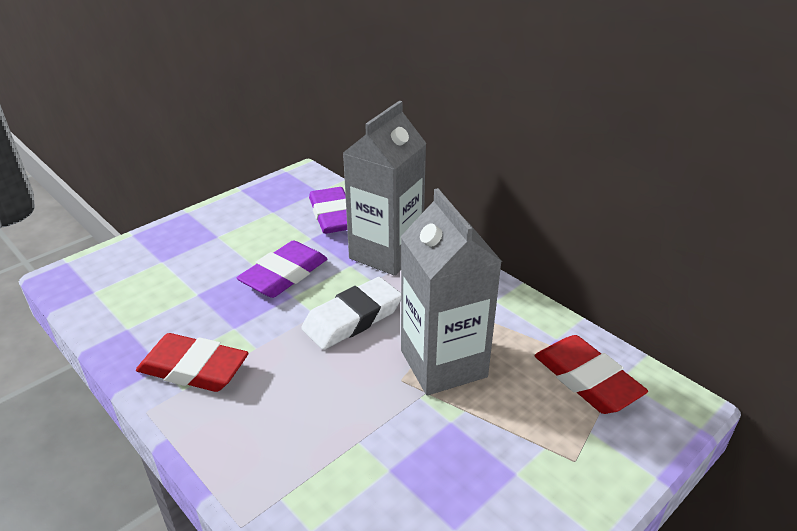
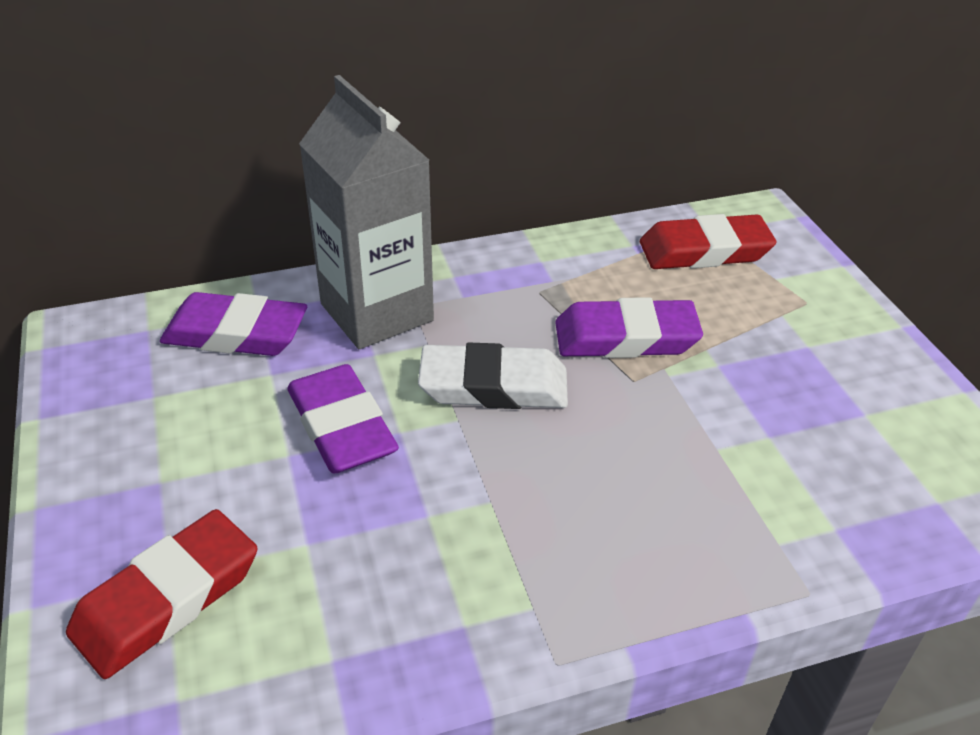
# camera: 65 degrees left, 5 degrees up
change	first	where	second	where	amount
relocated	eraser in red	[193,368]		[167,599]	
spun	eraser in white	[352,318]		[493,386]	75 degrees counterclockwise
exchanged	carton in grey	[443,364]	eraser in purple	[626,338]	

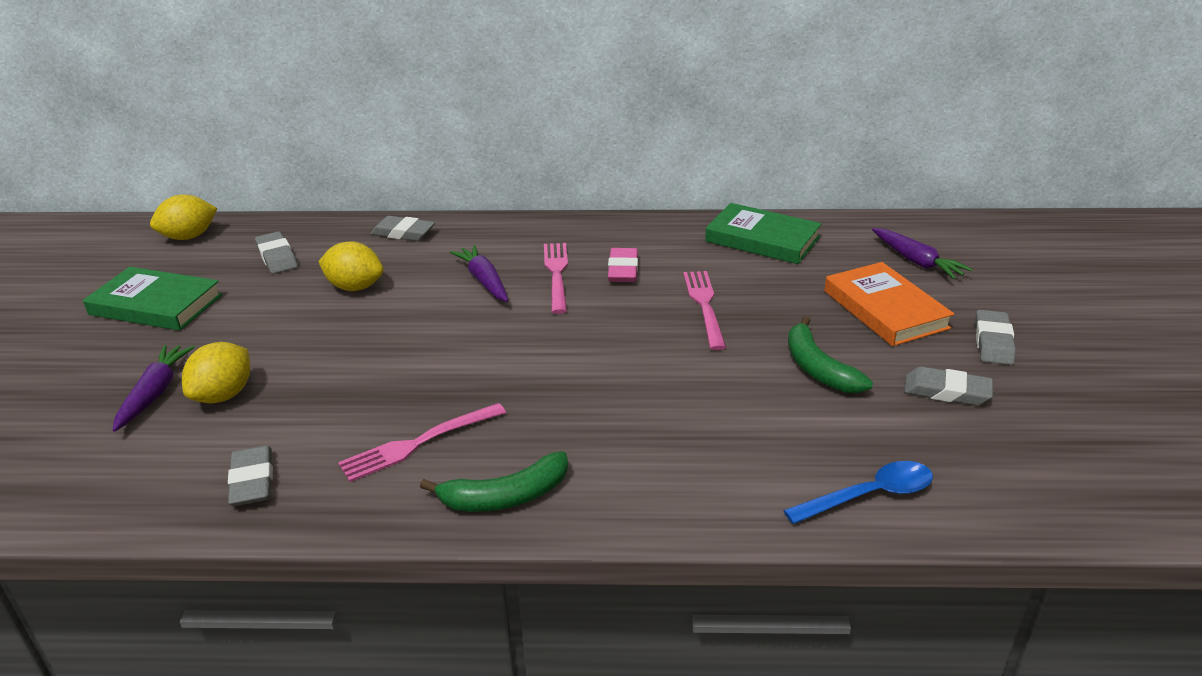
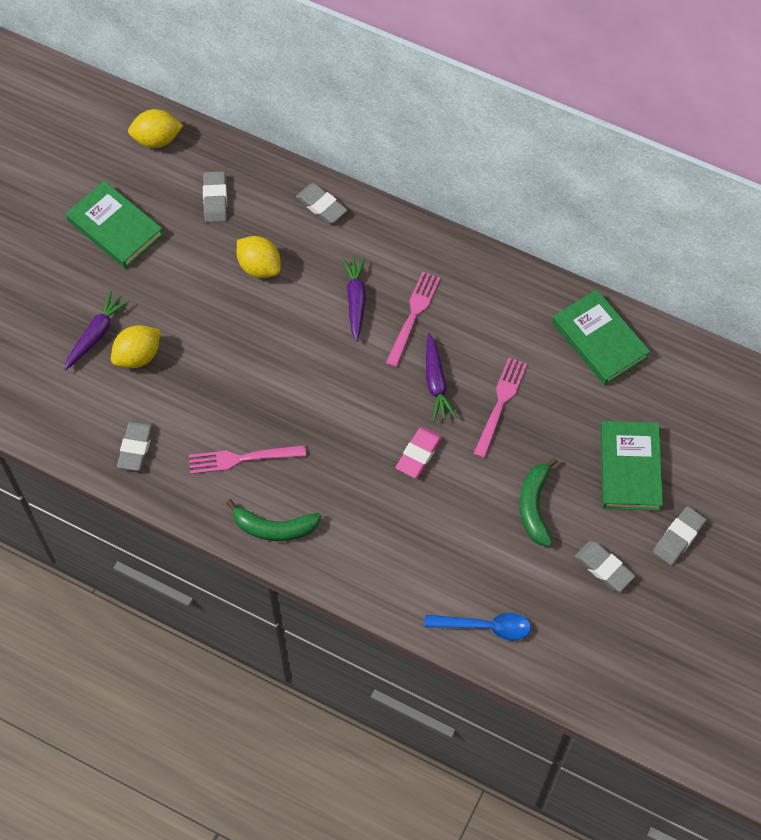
# camera: 25 degrees right, 30 degrees up
change	first	where	second	where	amount
relocated	eraser in pink	[623,270]		[419,454]	
relocated	carrot in purple	[916,261]		[436,382]	
colour	book in orange	[885,309]	book in green	[630,468]	

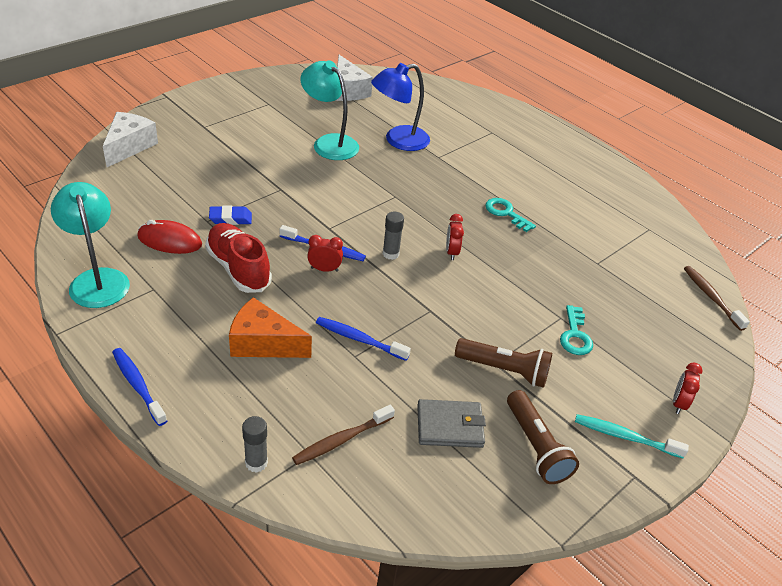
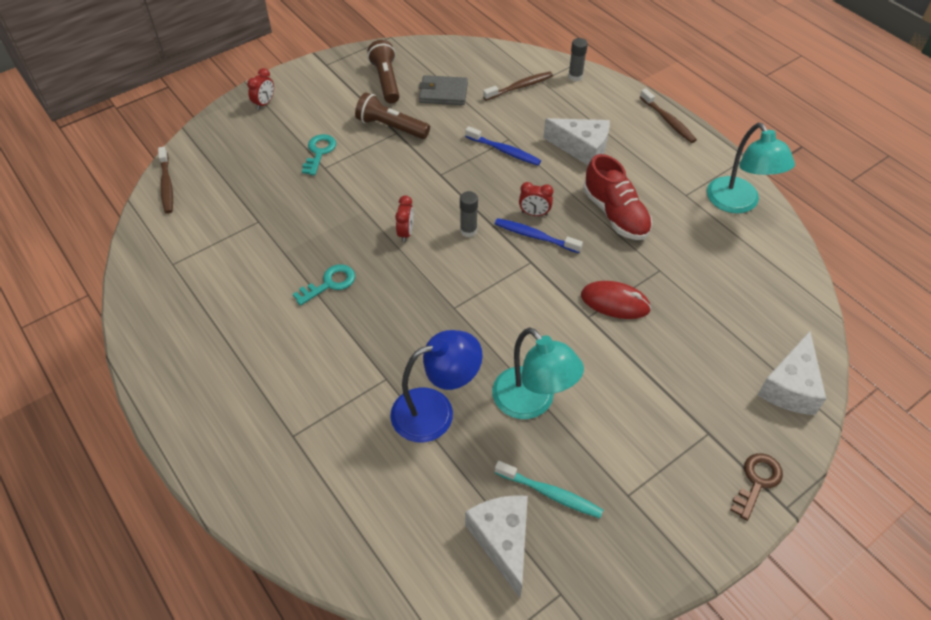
# camera: 170 degrees left, 10 degrees up
change	first	where	second	where	amount
spun	key in turquoise	[506,213]		[329,283]	90 degrees counterclockwise
relocated	toothbrush in turquoise	[625,437]		[550,493]	
colour	cheese in orange	[263,343]	cheese in white	[582,148]	
relocated	mouse in red	[169,240]		[615,302]	
colour	toothbrush in blue	[138,386]	toothbrush in brown	[668,120]	
appeared			key in brown	[757,481]	
missing	eraser in blue	[230,218]			

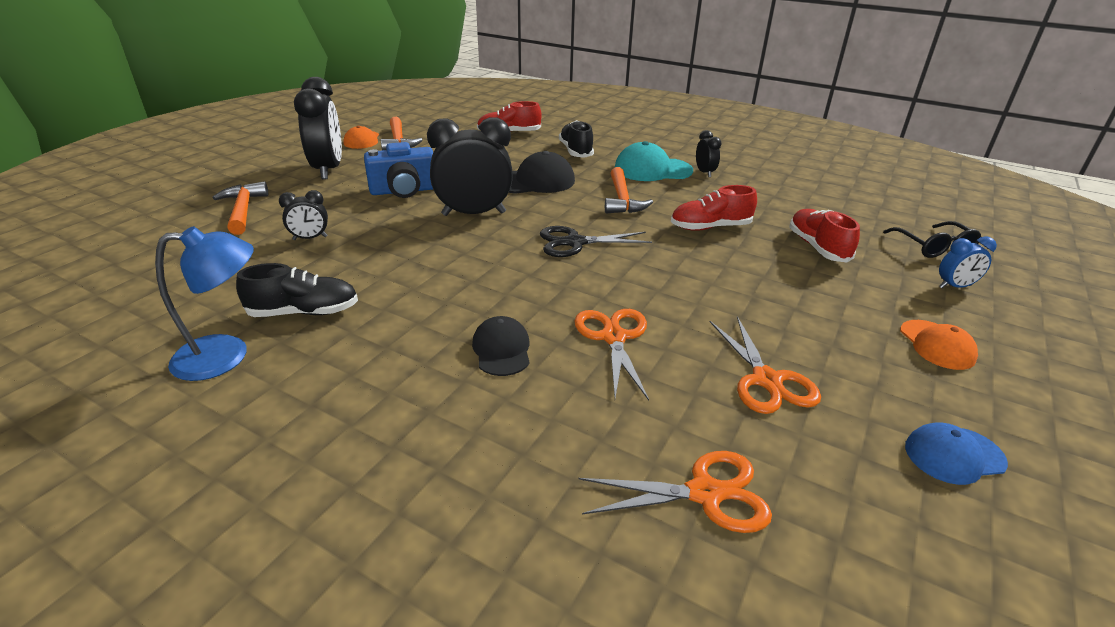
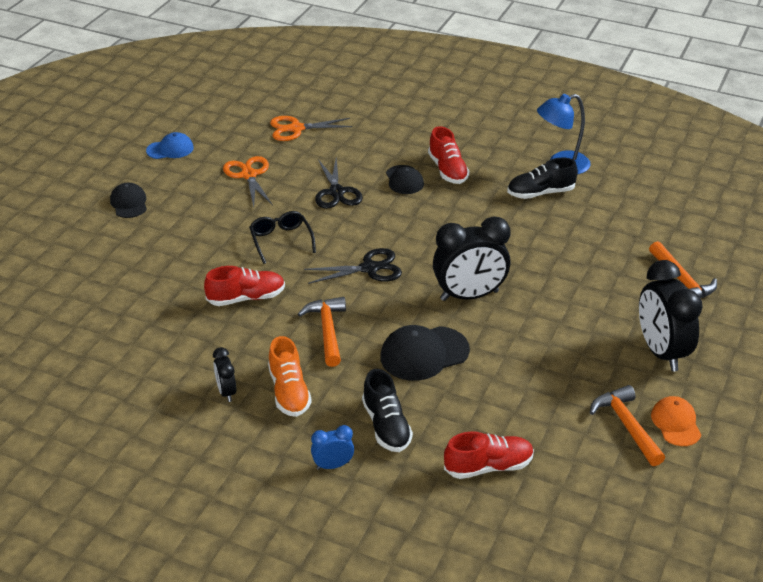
# camera: 175 degrees right, 5 degrees up
change	first	where	second	where	amount
colour	cap in orange	[937,345]	cap in black	[129,203]	
relocated	glasses in black	[933,247]		[281,240]	
exchanged	cap in turquoise	[652,169]	shoe in orange	[289,392]	
relocated	clock in blue	[955,286]		[333,465]	
colour	scissors in orange	[613,337]	scissors in black	[337,192]	
relocated	shoe in red	[817,247]		[447,170]	
missing	clock in black	[310,238]			
missing	camera in blue	[404,191]			

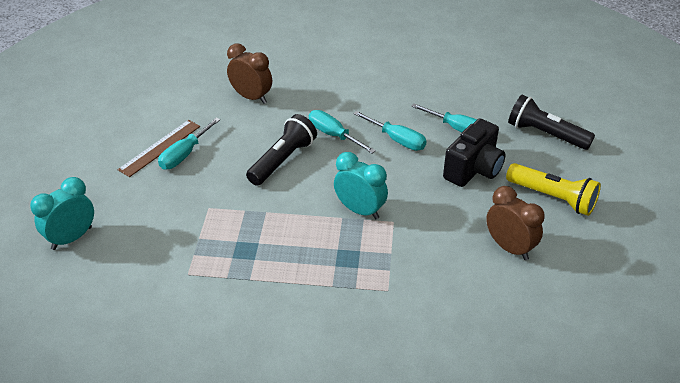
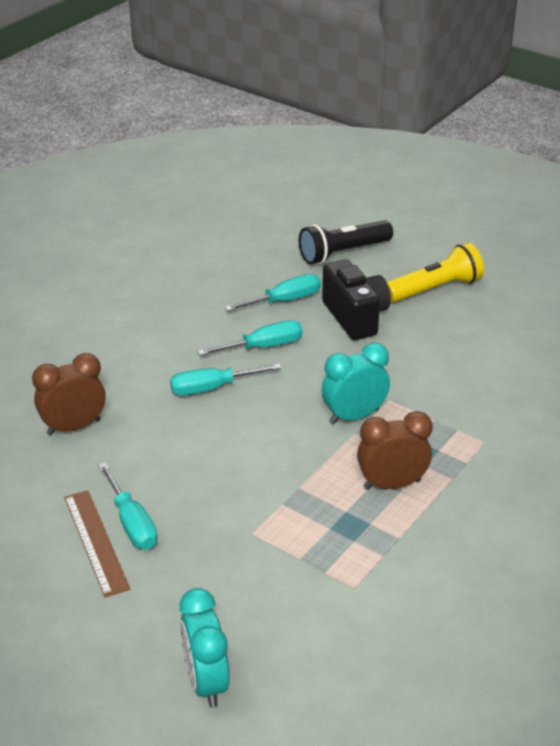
# camera: 60 degrees left, 5 degrees down
change	first	where	second	where	amount
relocated	clock in brown	[509,247]		[392,484]	
missing	flashlight in black	[282,160]			

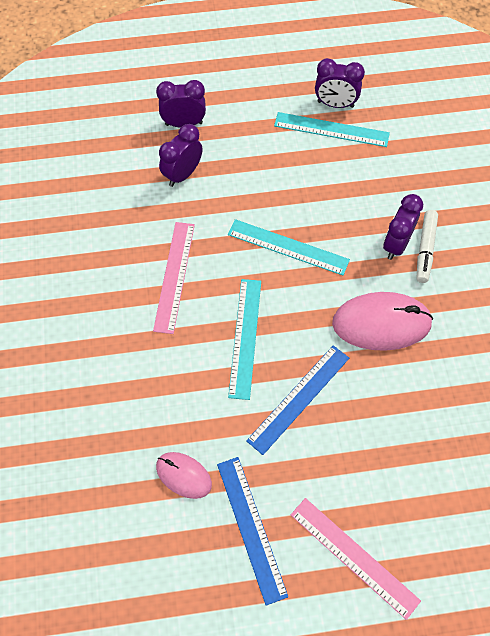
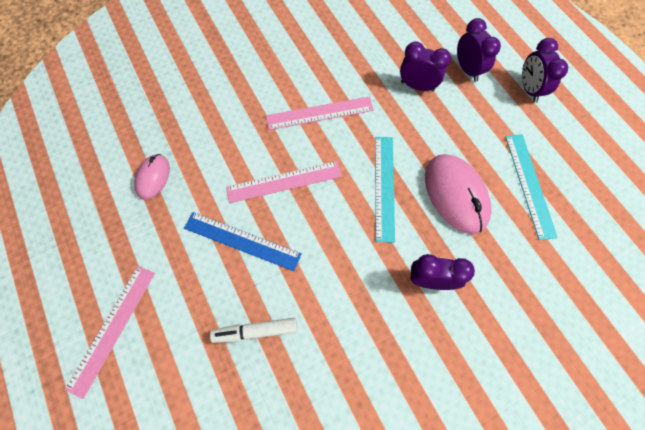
# camera: 70 degrees right, 5 degrees up
change	first	where	second	where	amount
relocated	marker in white	[425,249]		[255,331]	
colour	ruler in turquoise	[245,337]	ruler in pink	[284,182]	
relocated	mouse in pink	[381,323]		[455,194]	
relocated	clock in purple	[335,104]		[529,89]	
missing	ruler in blue	[251,528]			

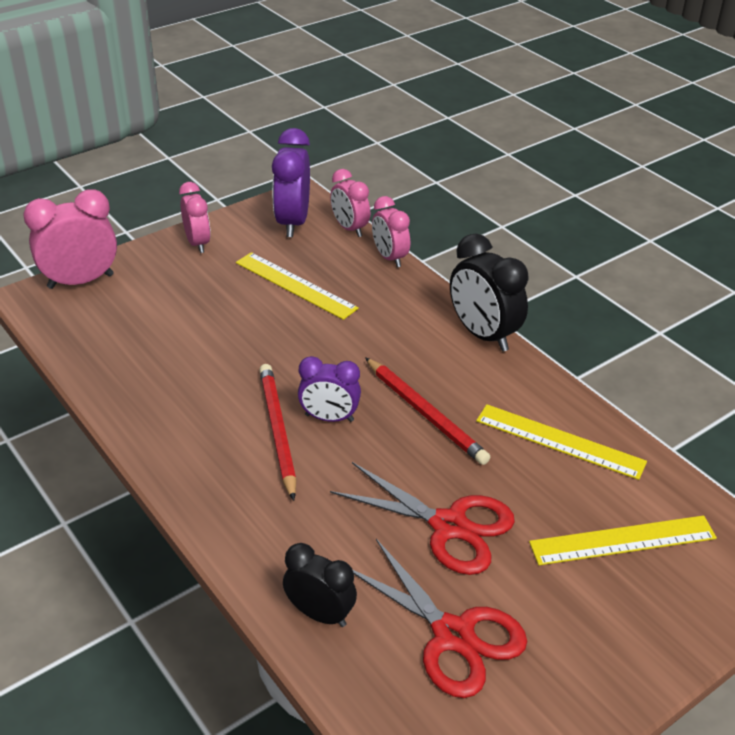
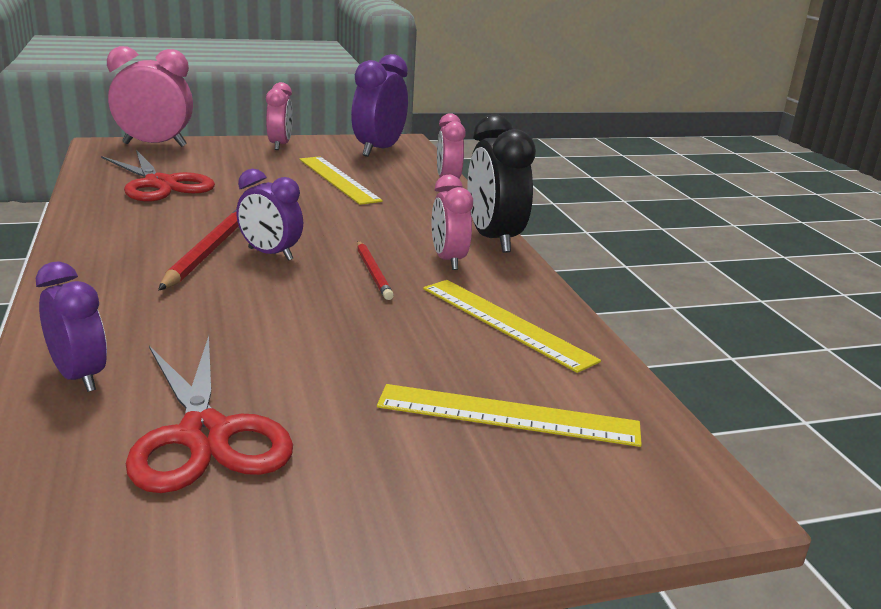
# camera: 20 degrees right, 15 degrees down
change	first	where	second	where	amount
colour	clock in black	[320,614]	clock in purple	[79,377]	
relocated	scissors in red	[448,526]		[160,184]	
size	pencil in red	[425,413]		[373,272]	x0.63
relocated	clock in pink	[349,228]		[448,260]	

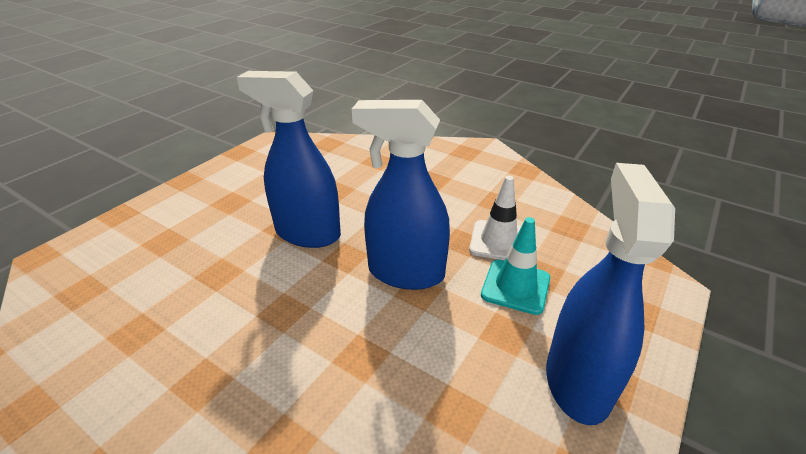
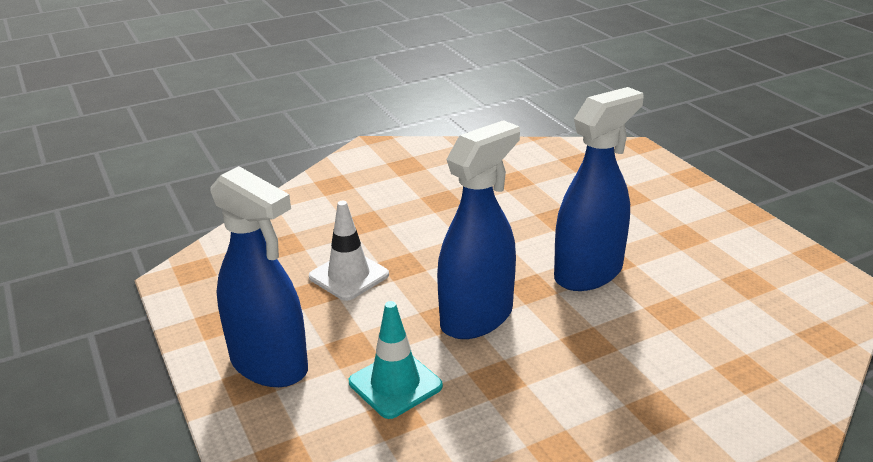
# camera: 120 degrees right, 5 degrees down
change	first	where	second	where	amount
relocated	traffic cone in white	[498,241]		[349,276]	

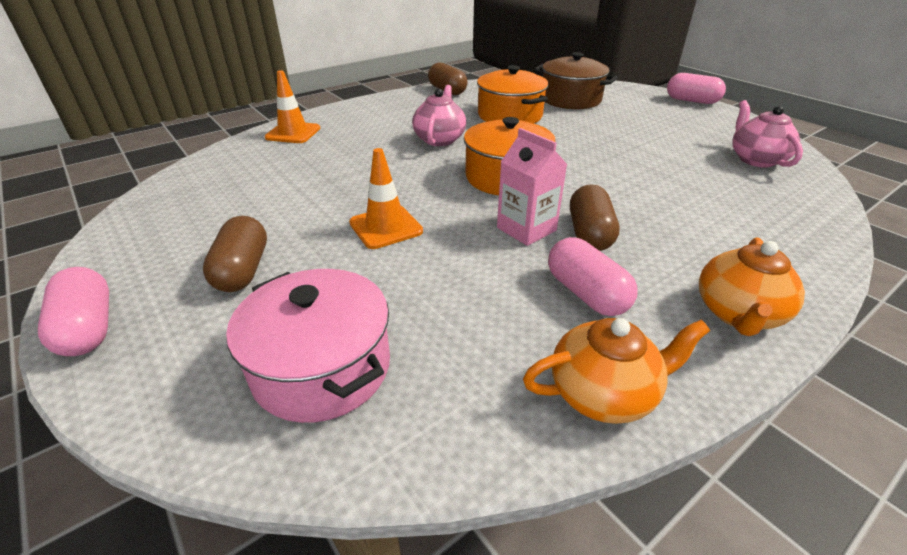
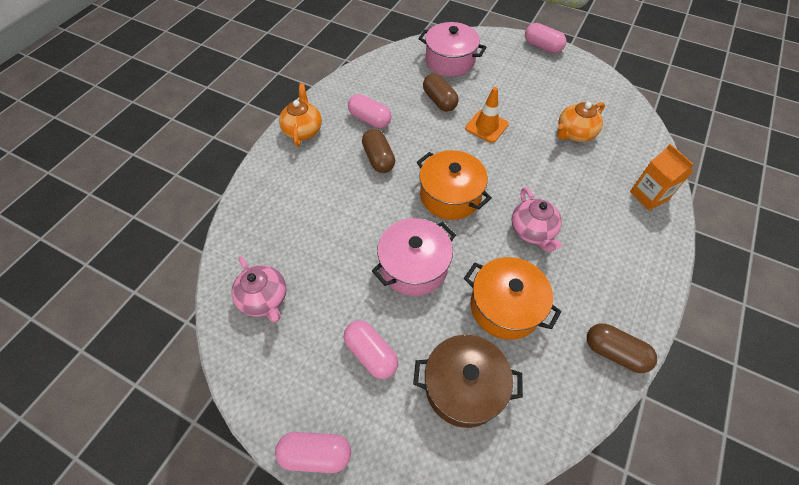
# camera: 155 degrees right, 20 degrees up
change	first	where	second	where	amount
appeared			capsule in pink	[371,354]	
appeared			pot in pink	[414,266]	
relocated	capsule in brown	[243,270]		[439,101]	
relocated	teapot in orange	[604,393]		[574,134]	
exchanged	traffic cone in orange	[293,133]	carton in orange	[648,196]	
missing	carton in pink	[526,229]			

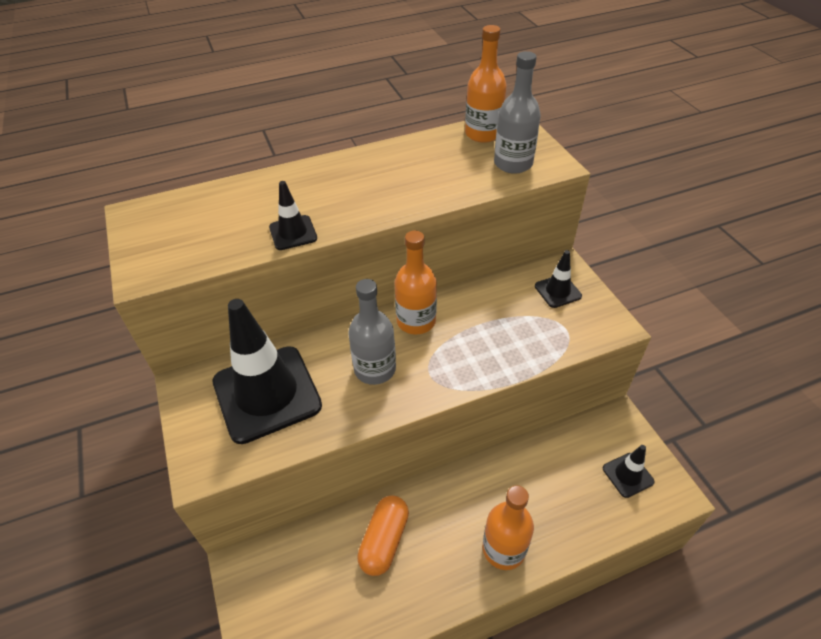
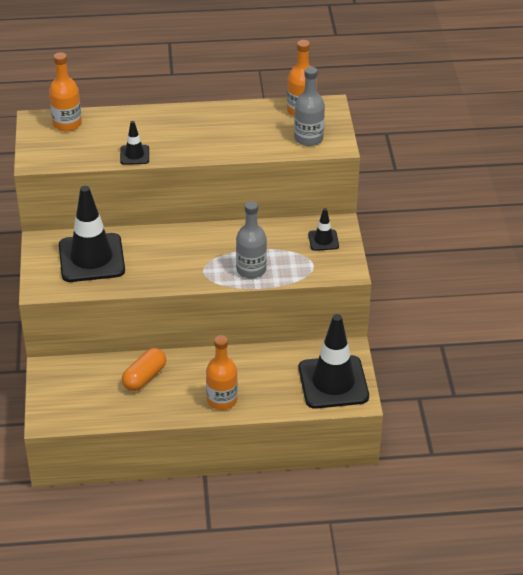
# camera: 15 degrees right, 5 degrees down
change	first	where	second	where	amount
relocated	bottle in orange	[416,321]		[67,124]	
relocated	bottle in grey	[375,369]		[251,269]	
size	traffic cone in black	[628,475]		[333,382]	x2.18

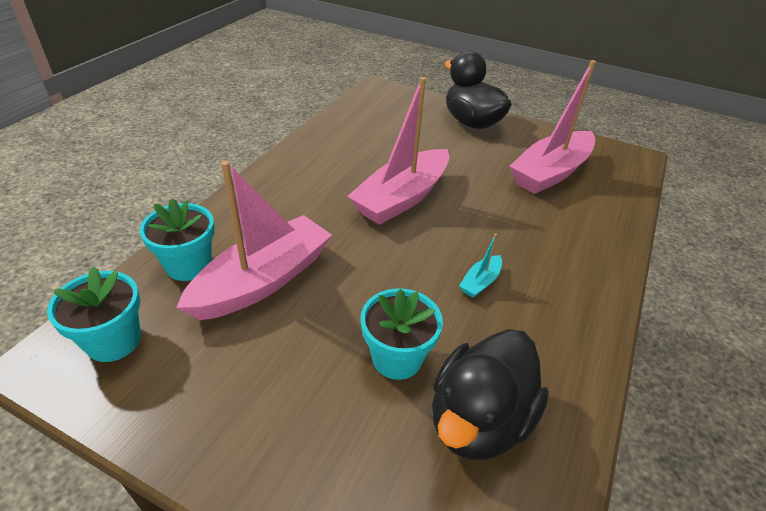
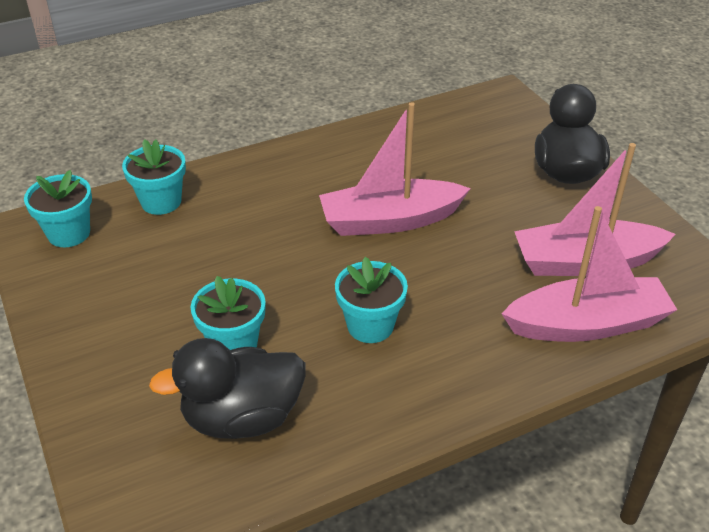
# camera: 40 degrees right, 0 degrees up
change	first	where	second	where	amount
exchanged	boat in turquoise	[480,282]	flower pot in turquoise	[370,326]	
relocated	boat in pink	[263,280]		[587,324]	

